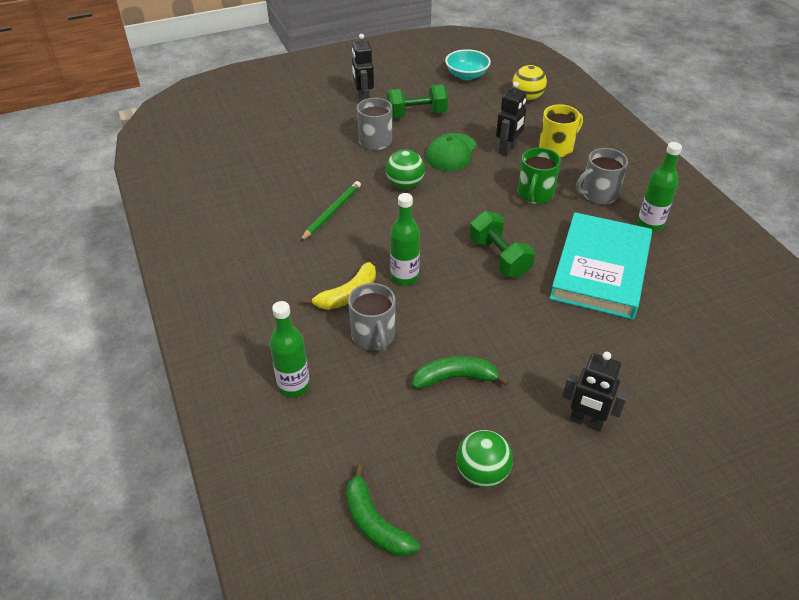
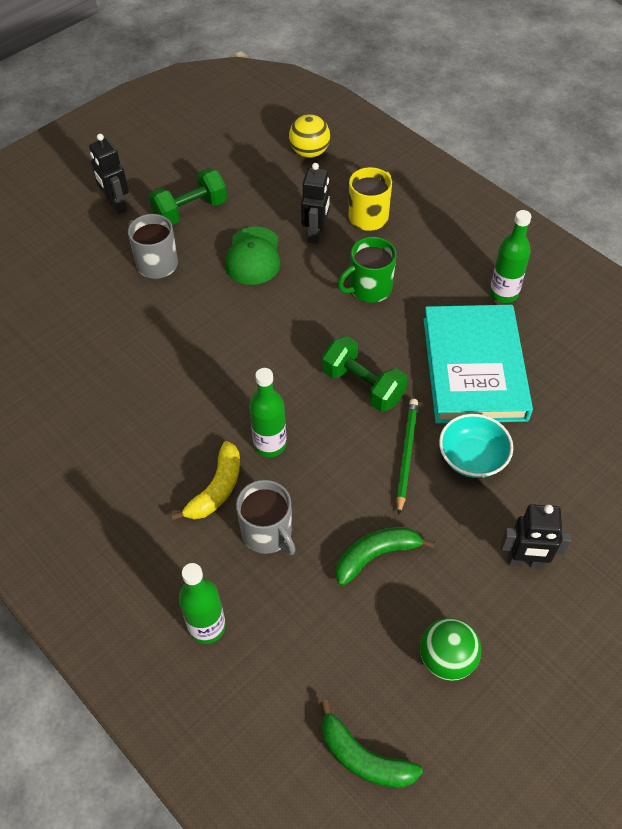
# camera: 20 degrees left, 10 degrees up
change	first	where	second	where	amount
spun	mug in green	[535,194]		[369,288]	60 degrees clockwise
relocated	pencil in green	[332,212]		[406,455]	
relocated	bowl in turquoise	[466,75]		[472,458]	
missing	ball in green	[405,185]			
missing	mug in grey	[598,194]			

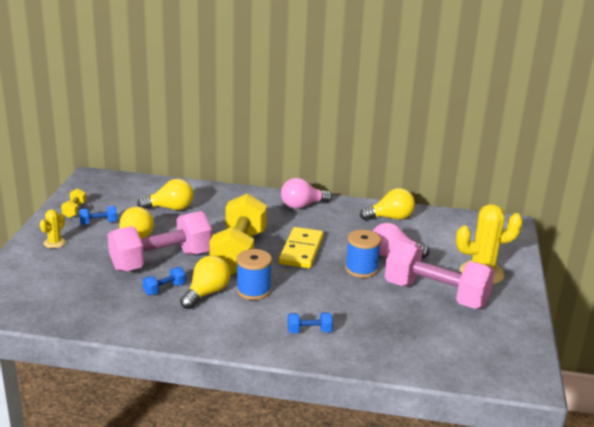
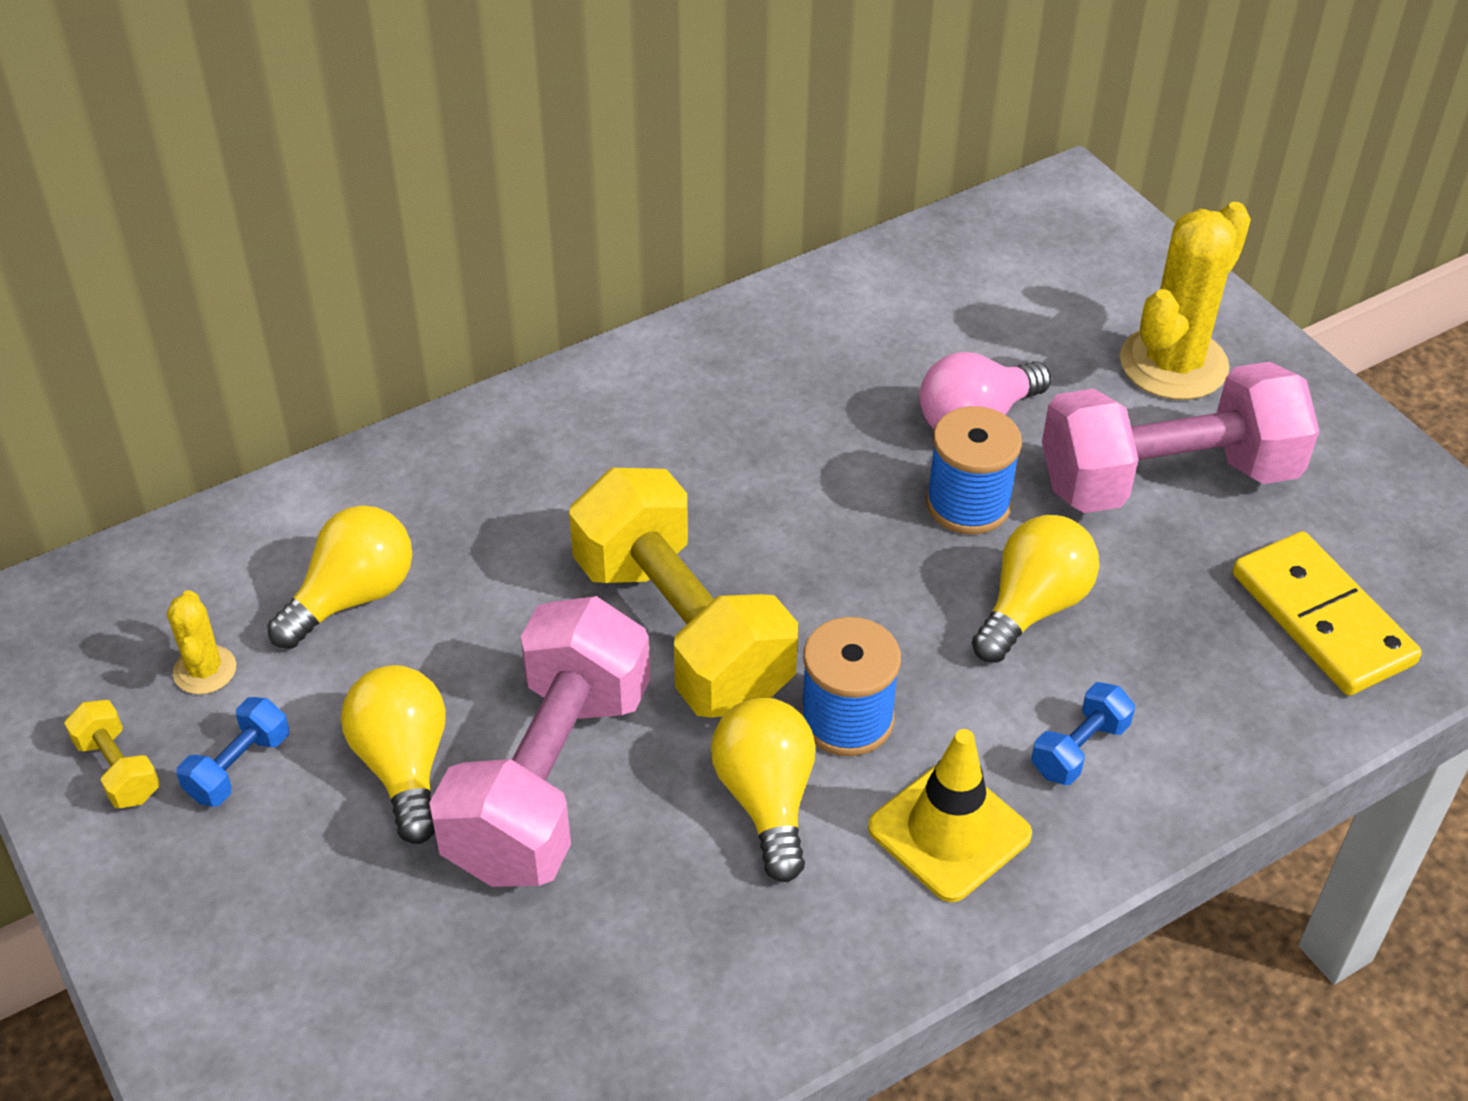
# camera: 40 degrees left, 20 degrees up
change	first	where	second	where	amount
relocated	cactus in yellow	[54,243]		[205,670]	
appeared			traffic cone in yellow	[949,831]	
relocated	light bulb in yellow	[390,218]		[1032,607]	
relocated	domino in yellow	[301,250]		[1321,619]	
missing	dumbbell in blue	[164,289]			
missing	light bulb in pink	[302,205]			

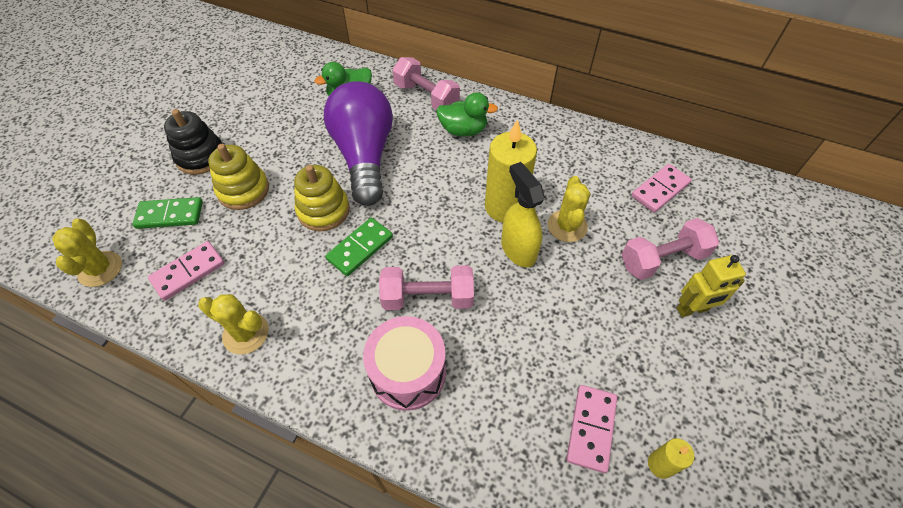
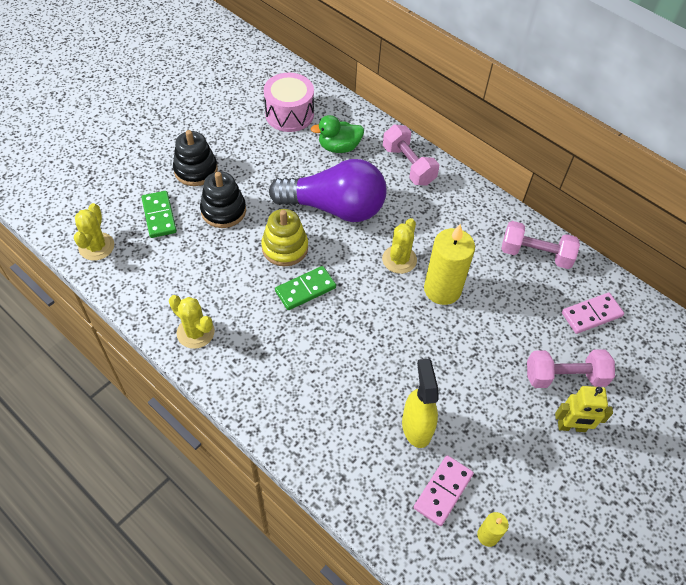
# camera: 15 degrees right, 0 degrees up
change	first	where	second	where	amount
spun	domino in green	[170,215]		[159,216]	60 degrees clockwise
colour	stacking toy in yellow	[243,190]	stacking toy in black	[223,211]	
relocated	drum in pink	[408,372]		[289,114]	
spun	light bulb in purple	[364,156]		[334,207]	90 degrees clockwise
relocated	cactus in yellow	[567,226]		[399,259]	
relocated	spray bottle in yellow	[518,249]		[416,426]	
relocated	dumbbell in pink	[428,298]		[535,254]	
missing	domino in pink	[188,272]			
missing	duck in green	[463,130]			

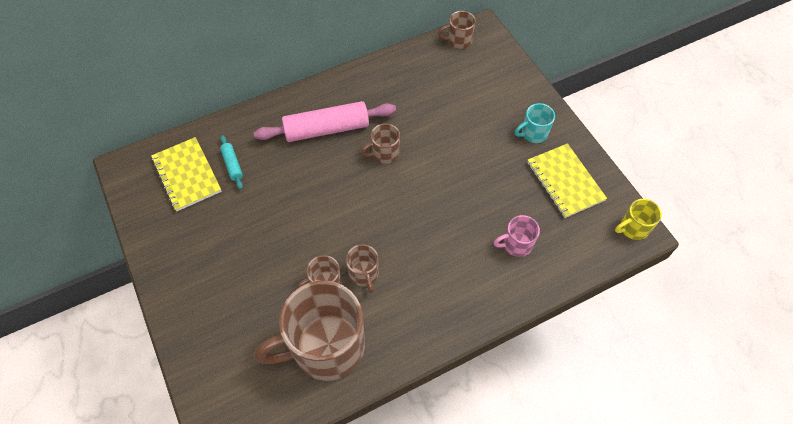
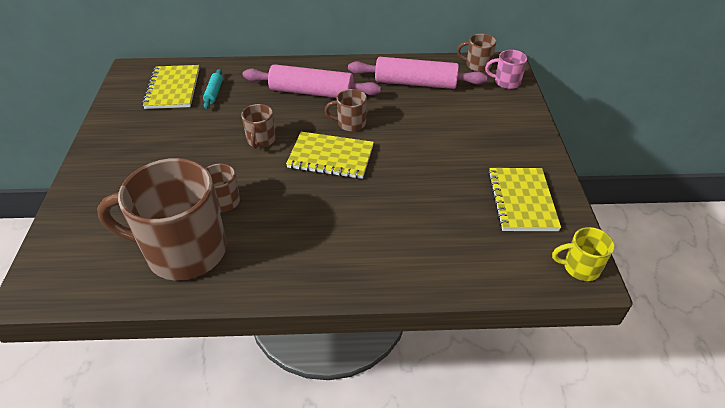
# camera: 25 degrees right, 15 degrees down
change	first	where	second	where	amount
relocated	mug in brown	[364,274]		[261,140]	
appeared			notebook in yellow	[330,157]	
appeared			rolling pin in pink	[415,83]	
relocated	mug in pink	[516,244]		[506,82]	
missing	mug in turquoise	[533,133]			

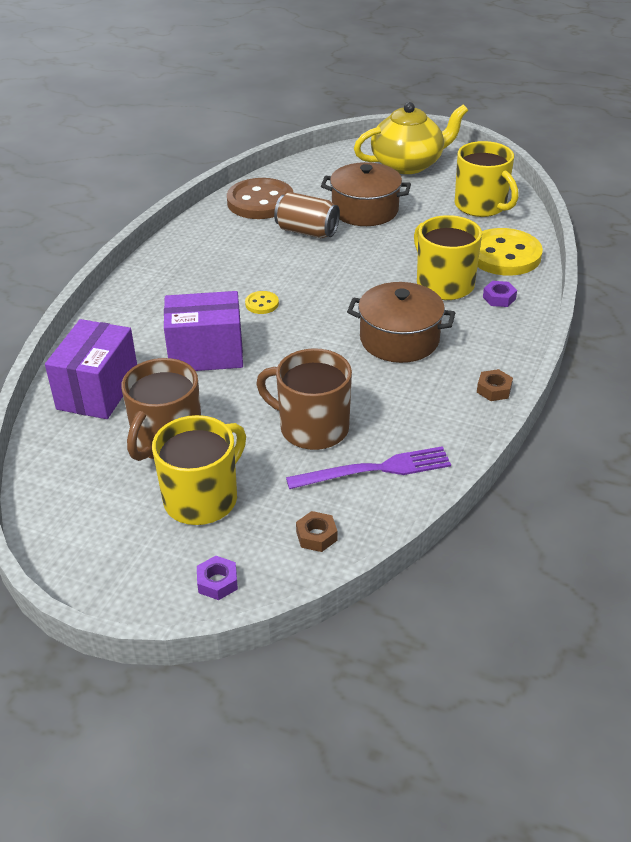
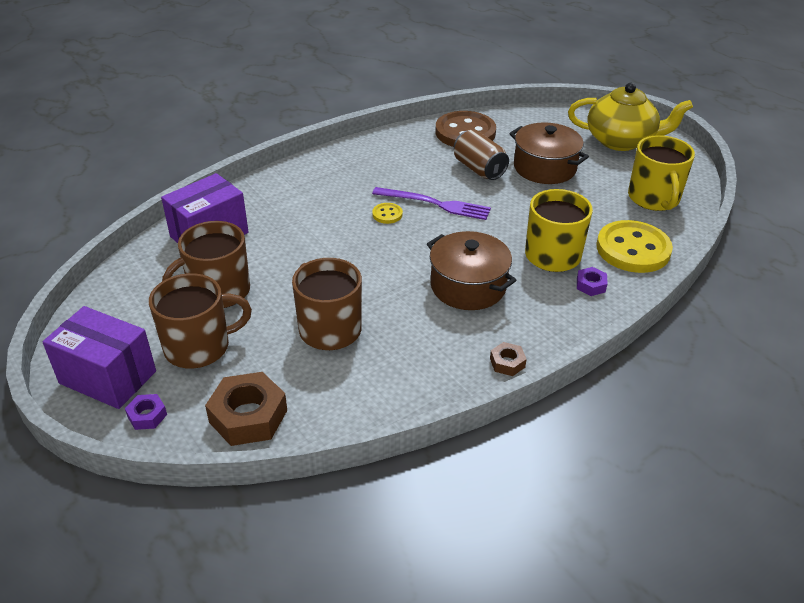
# camera: 30 degrees right, 0 degrees up
change	first	where	second	where	amount
relocated	box in purple	[206,354]		[108,377]	
colour	mug in yellow	[202,498]	mug in brown	[199,347]	
size	nut in brown	[316,536]		[248,416]	x1.99
relocated	fork in purple	[375,469]		[435,204]	

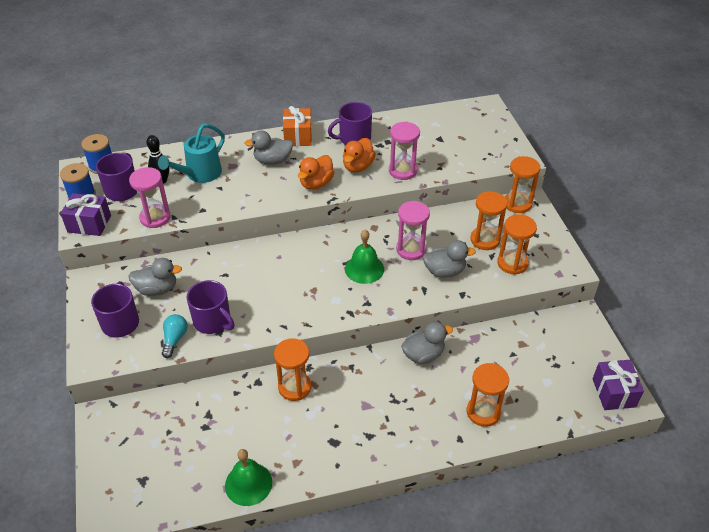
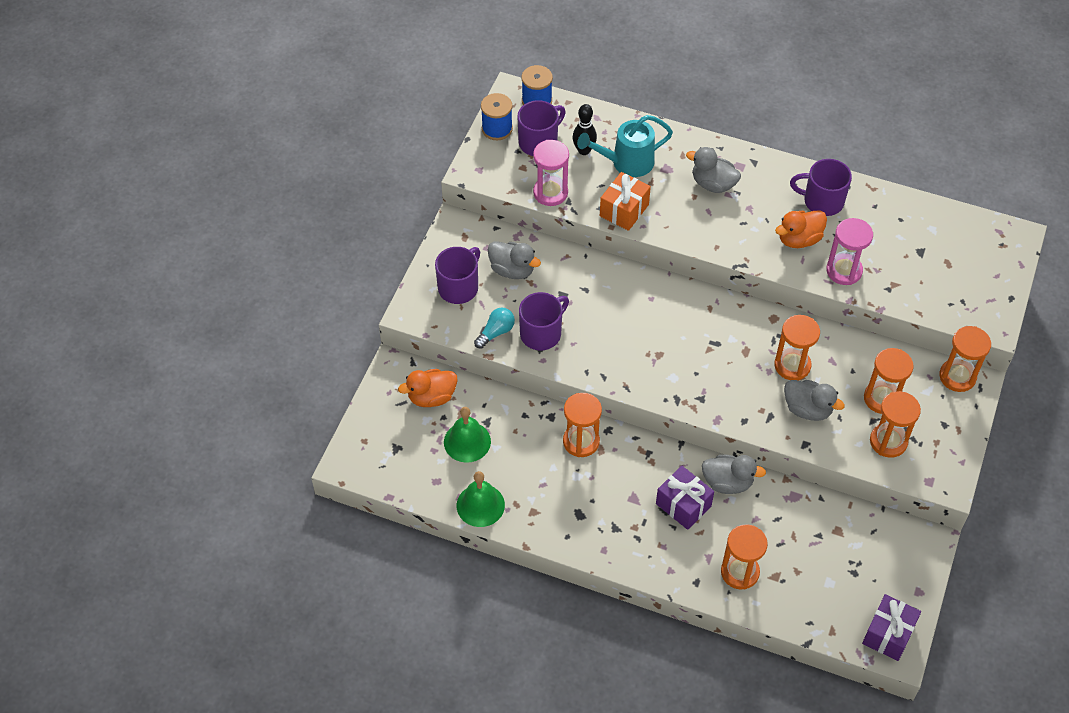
# camera: 35 degrees right, 10 degrees up
change	first	where	second	where	amount
relocated	duck in orange	[316,183]		[431,397]	
relocated	bell in green	[364,269]		[467,441]	
spun	mug in purple	[213,321]		[541,333]	120 degrees counterclockwise
relocated	gift in orange	[298,136]		[624,210]	
relocated	gift in purple	[89,224]		[683,505]	
colour	hourglass in pink	[411,250]	hourglass in orange	[792,365]	

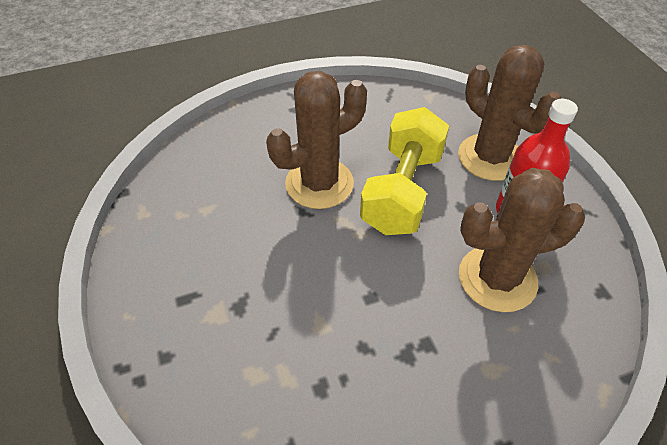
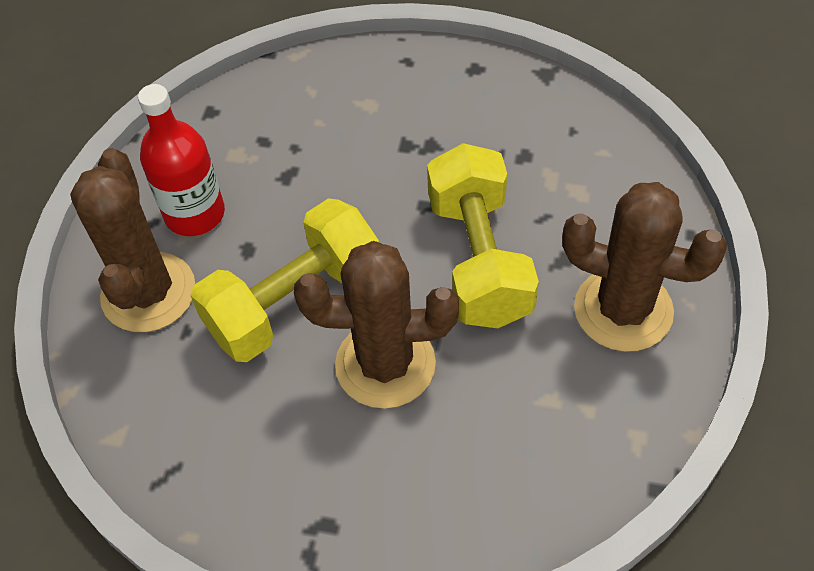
# camera: 145 degrees left, 5 degrees up
change	first	where	second	where	amount
appeared			dumbbell in yellow	[479,259]	
relocated	cactus in brown	[497,278]		[623,310]	

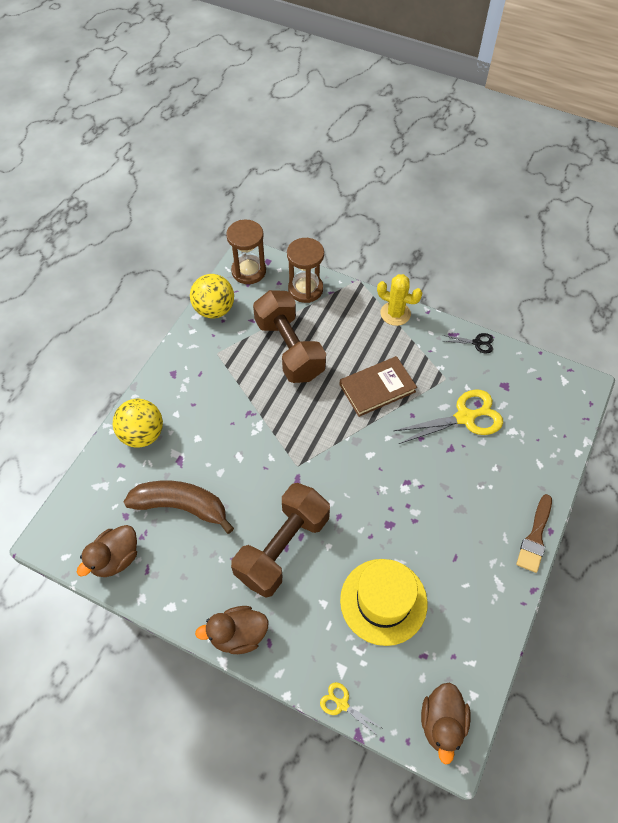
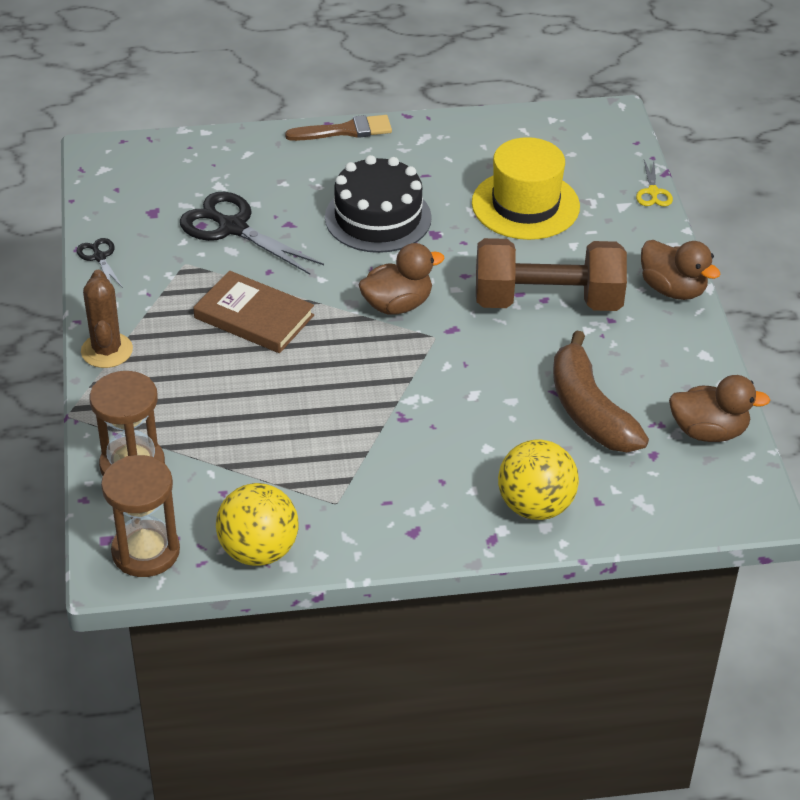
# camera: 125 degrees left, 15 degrees down
change	first	where	second	where	amount
colour	cactus in yellow	[395,313]	cactus in brown	[107,351]	
colour	scissors in yellow	[465,417]	scissors in black	[232,228]	
appeared			cake in black	[378,217]	
relocated	duck in brown	[442,723]		[397,305]	
missing	dumbbell in brown	[289,349]			

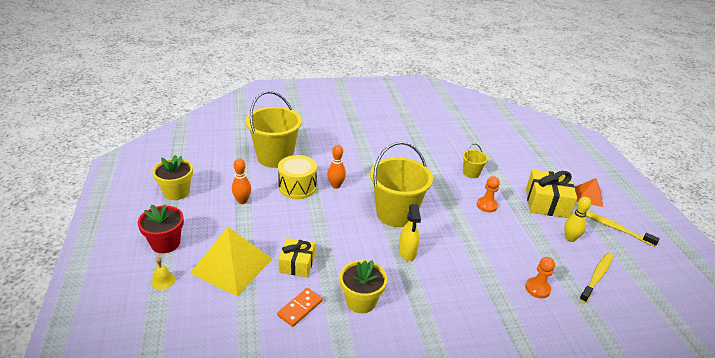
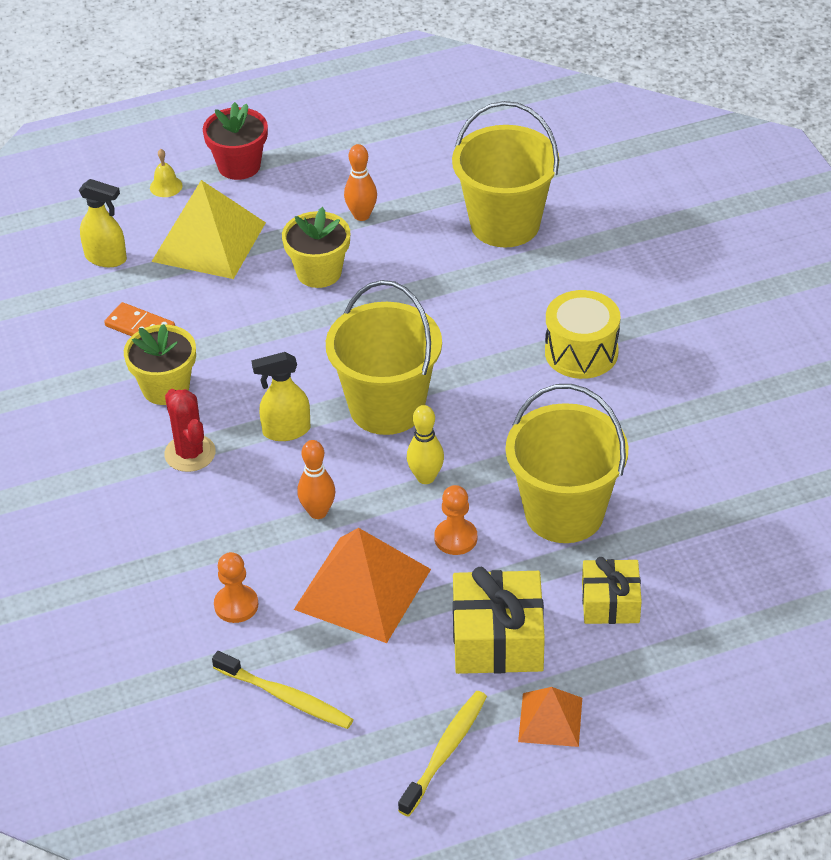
# camera: 85 degrees right, 10 degrees up
change	first	where	second	where	amount
appeared			spray bottle in yellow	[106,258]	
appeared			cactus in red	[190,453]	
relocated	flower pot in yellow	[176,192]		[319,272]	
appeared			pyramid in orange	[362,589]	
relocated	bowling pin in orange	[336,185]		[318,512]	
relocated	bowling pin in yellow	[570,238]		[426,477]	
size	bucket in yellow	[471,173]		[564,513]	x2.14
relocated	drum in yellow	[297,187]		[581,352]	
relocated	gift in yellow	[297,264]		[610,602]	

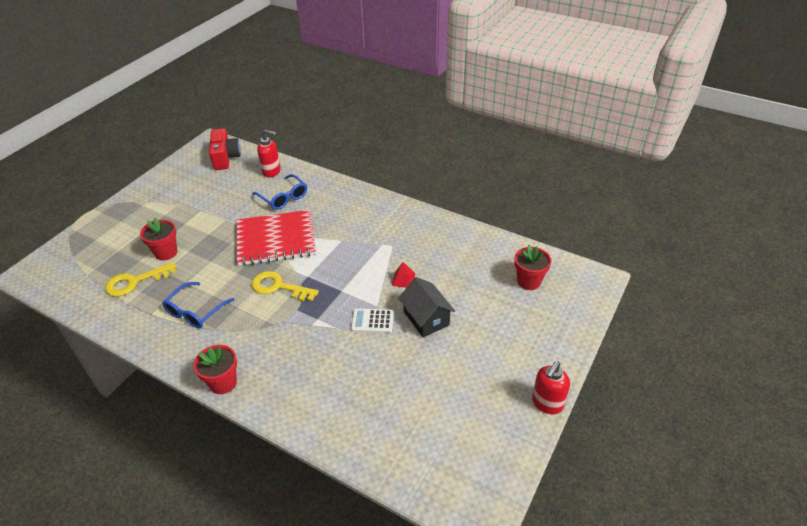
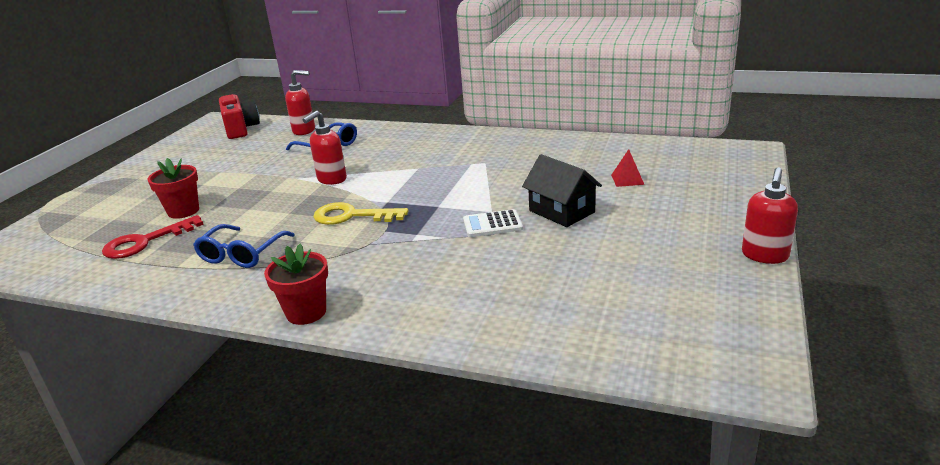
# camera: 10 degrees left, 15 degrees down
change	first	where	second	where	amount
colour	key in yellow	[135,282]	key in red	[145,242]	
exchanged	notebook in red	[276,240]	soap dispenser in red	[331,179]	
relocated	pyramid in red	[403,279]		[627,179]	
missing	flower pot in red	[529,281]			

